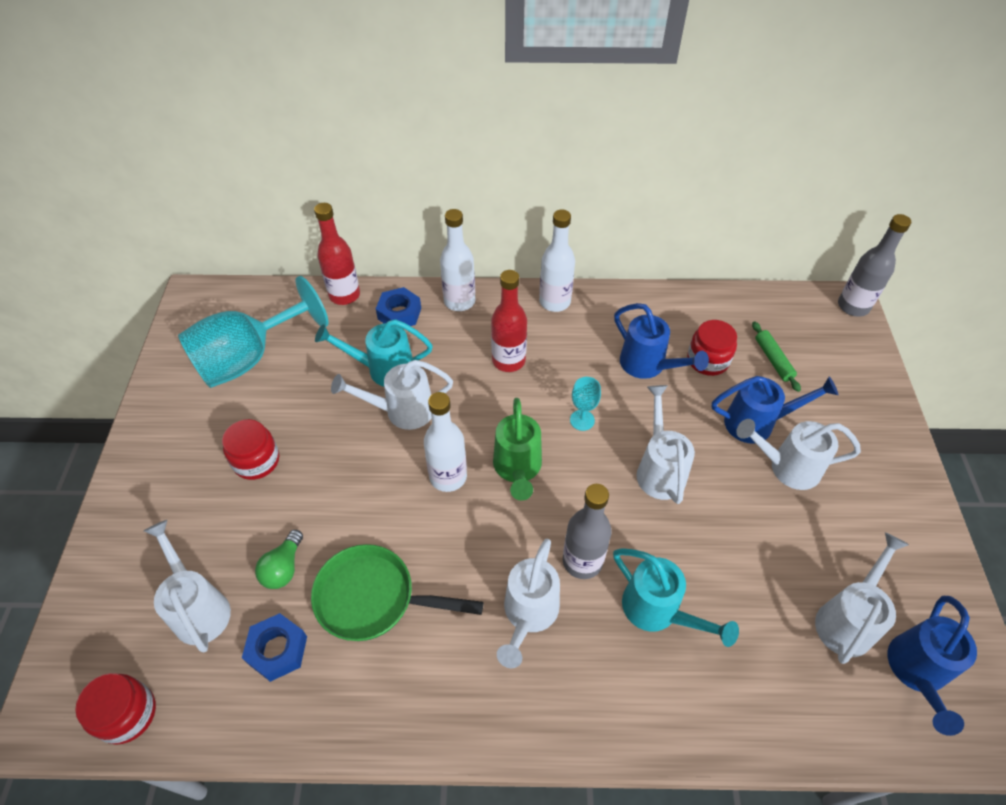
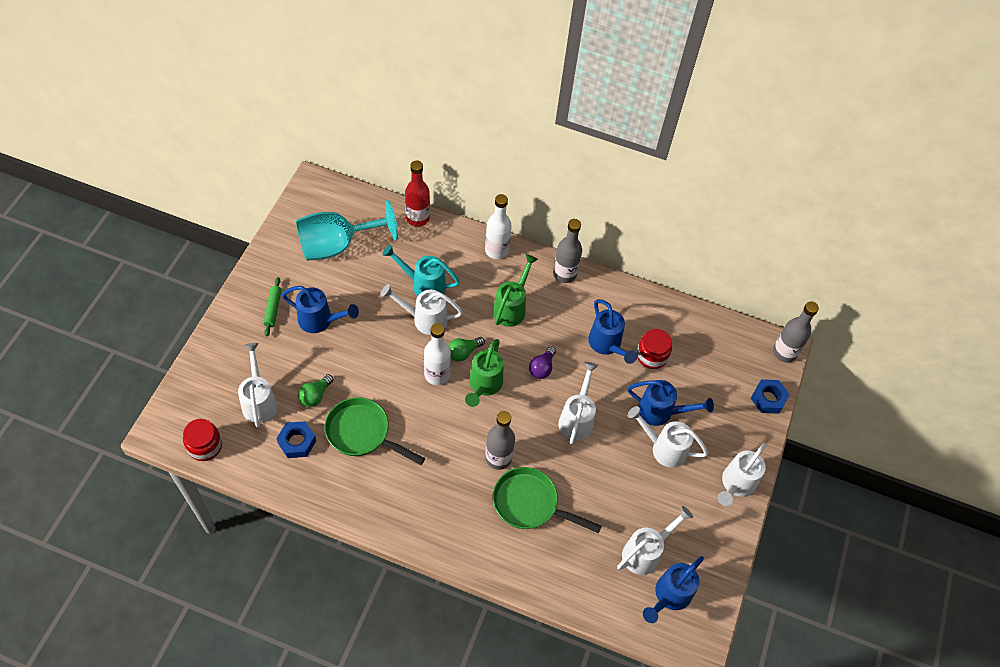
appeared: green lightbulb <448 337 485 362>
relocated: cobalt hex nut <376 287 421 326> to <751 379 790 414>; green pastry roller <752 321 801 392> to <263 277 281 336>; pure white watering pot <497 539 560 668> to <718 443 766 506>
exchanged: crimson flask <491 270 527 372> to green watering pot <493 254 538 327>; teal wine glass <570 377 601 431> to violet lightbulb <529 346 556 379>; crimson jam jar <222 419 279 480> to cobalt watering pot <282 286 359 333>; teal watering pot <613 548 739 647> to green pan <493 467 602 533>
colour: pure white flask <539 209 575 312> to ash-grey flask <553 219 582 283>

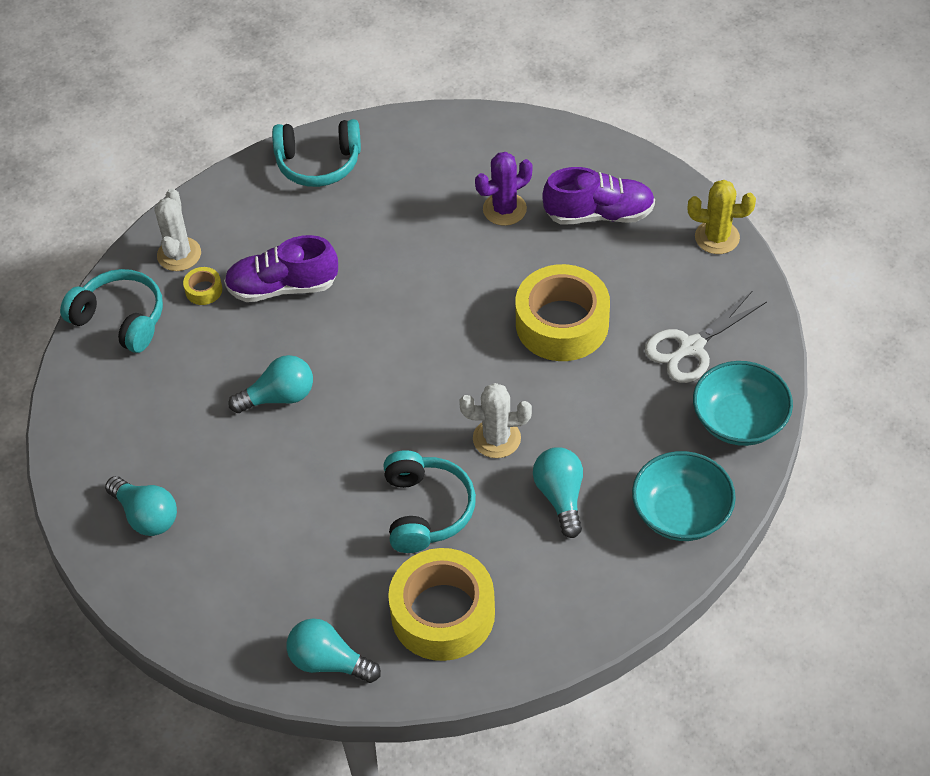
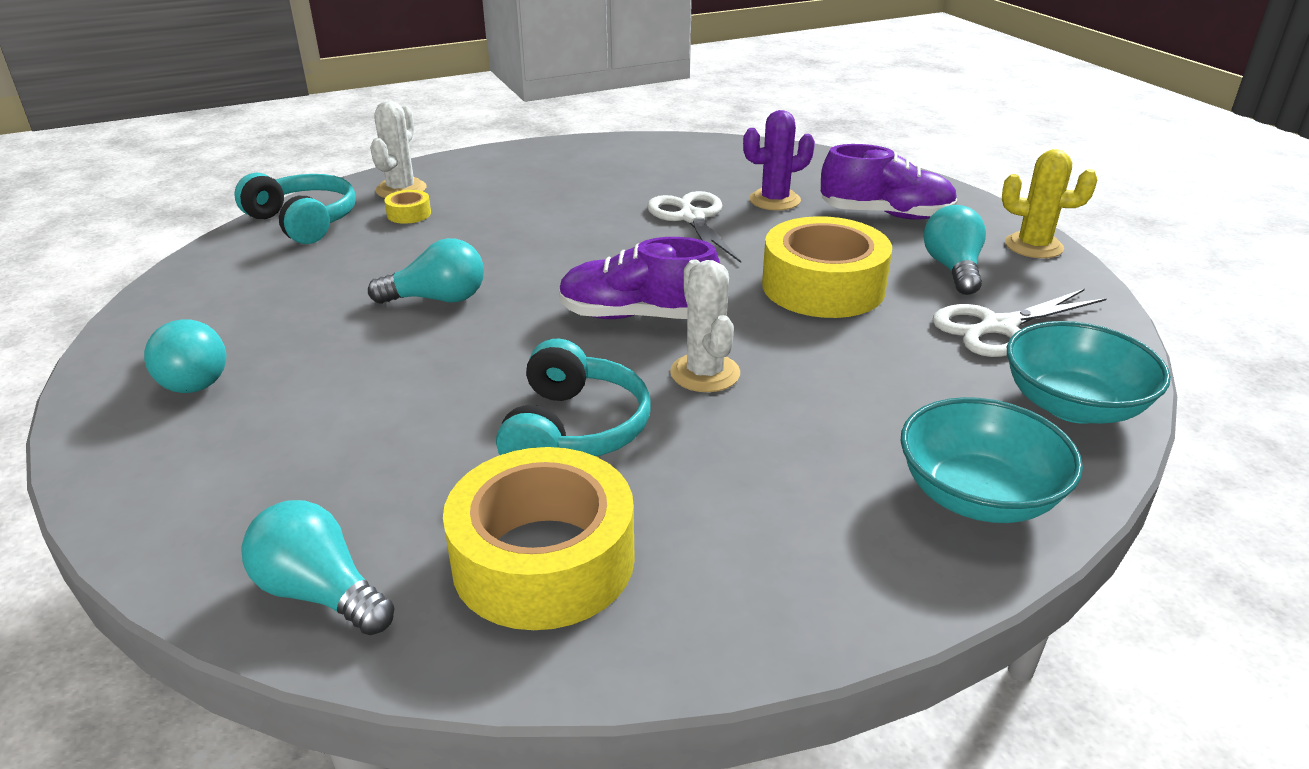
missing: teal over-ear headphones <272 119 361 187>
appeared: pure white pair of scissors <647 191 741 263>
relocated: violet sneaker <224 235 338 302> to <559 237 720 319>; teal lightbulb <533 447 583 538> to <923 205 986 295>
spun: pure white cactus <459 383 532 458> = <670 259 740 392> 60 degrees clockwise

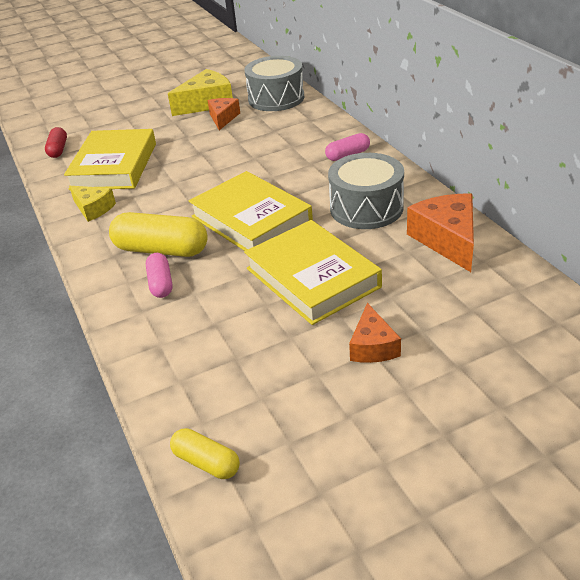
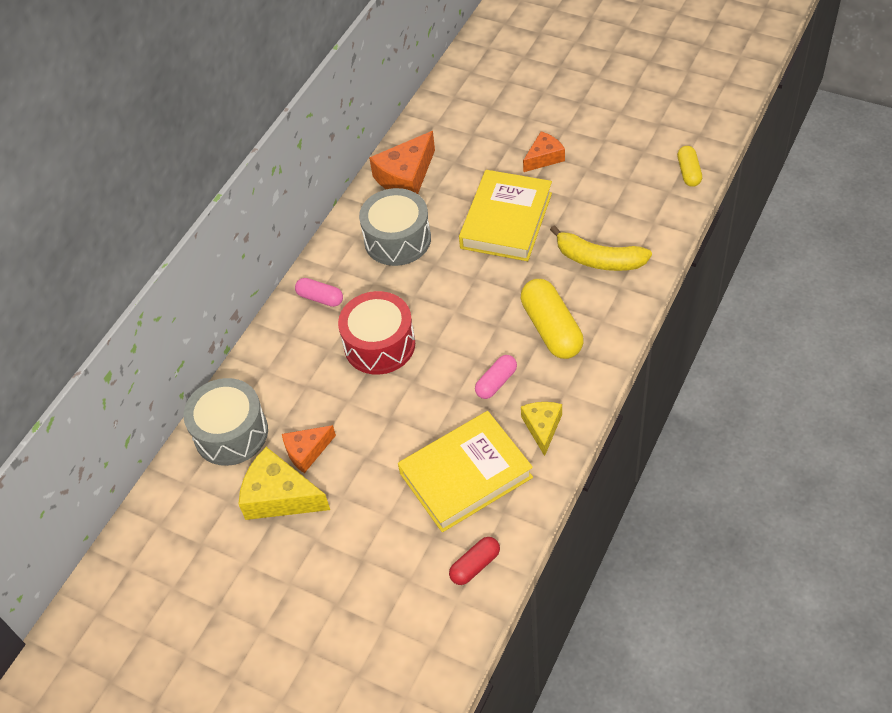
missing: bright yellow hardcover <189 171 313 251>
appeared: bright yellow toy banana <550 225 652 271>; crimson snare drum <338 291 415 375>
relocated: rose-pink pill shape <146 253 172 298> to <475 355 517 399>

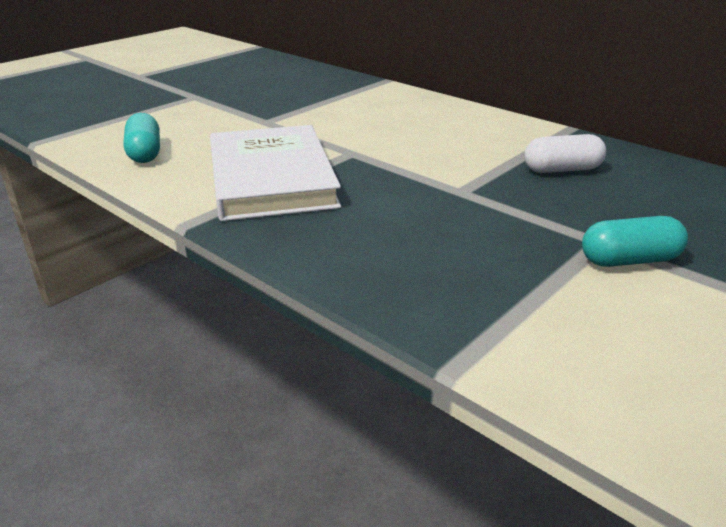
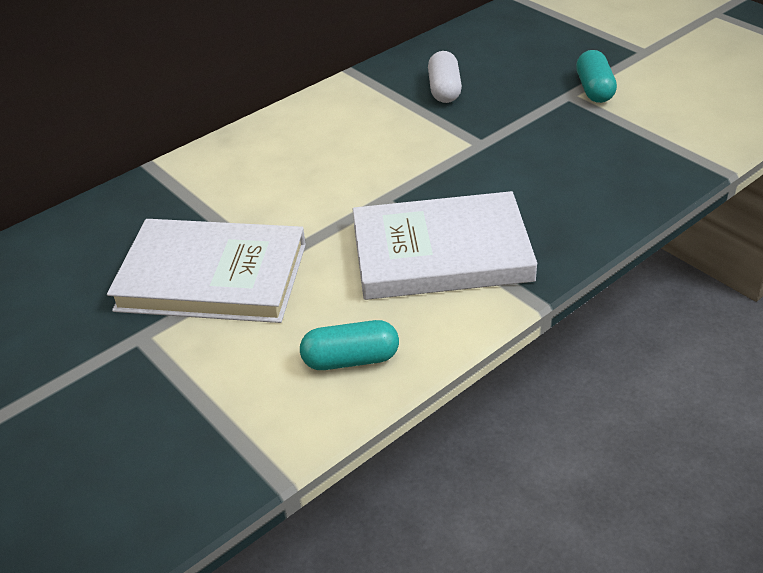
appeared: pure white hardcover <107 219 306 323>

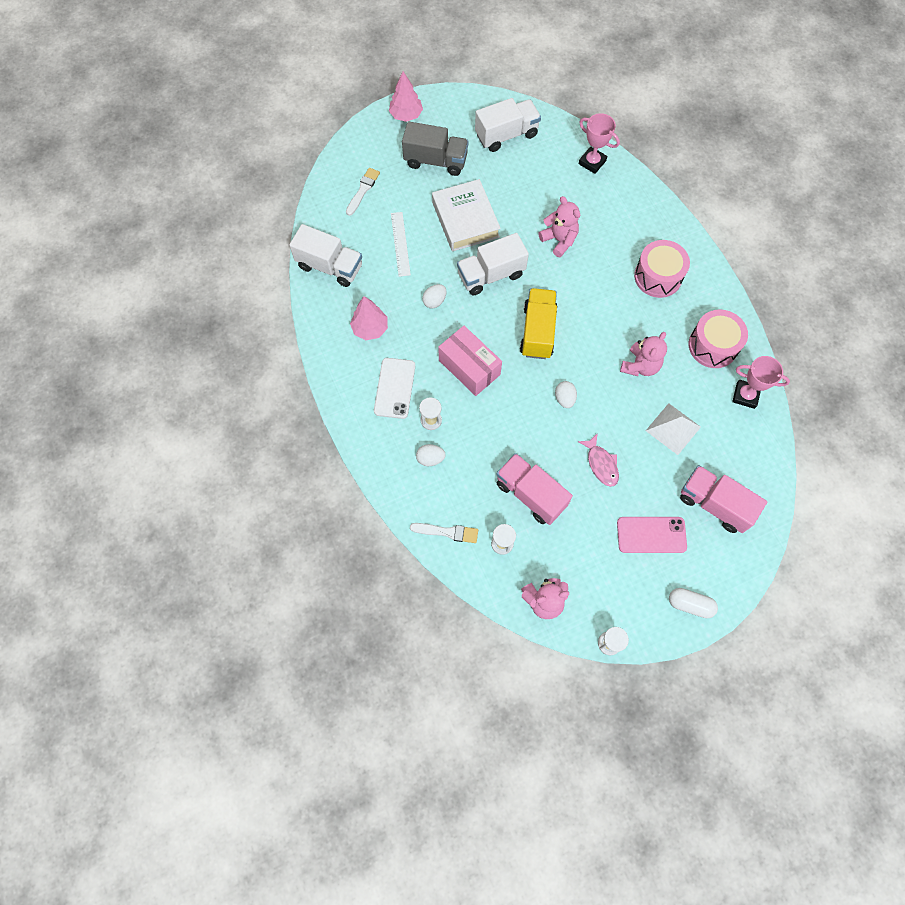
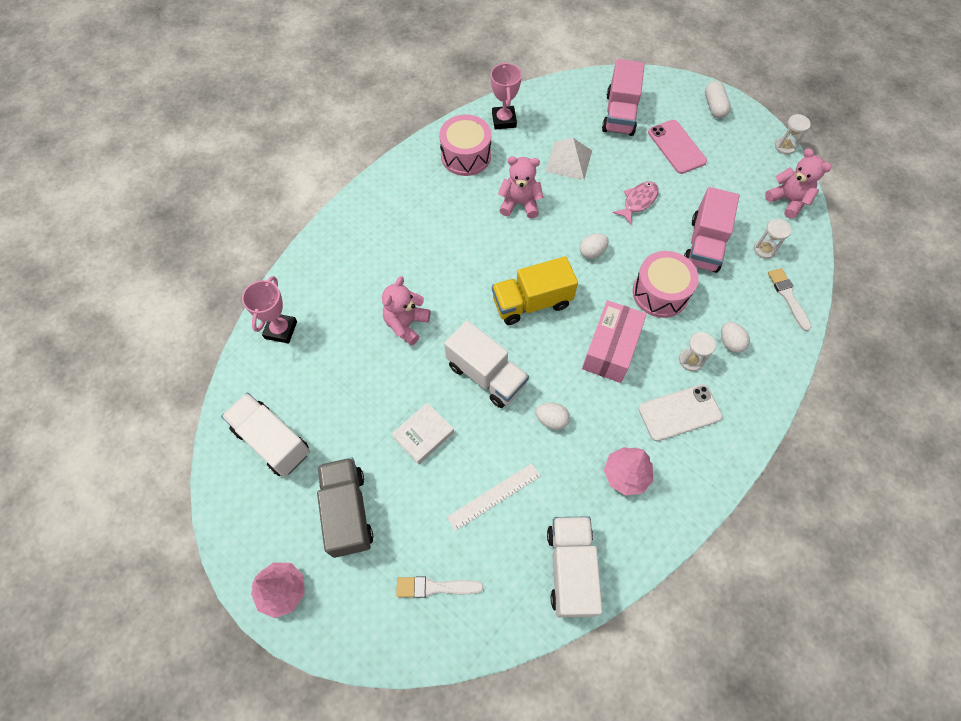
relocated: rose-pink snare drum <634 240 690 298> to <633 251 699 318>
size: pure white hardcover <432 179 501 251> = <392 402 454 464> x0.58

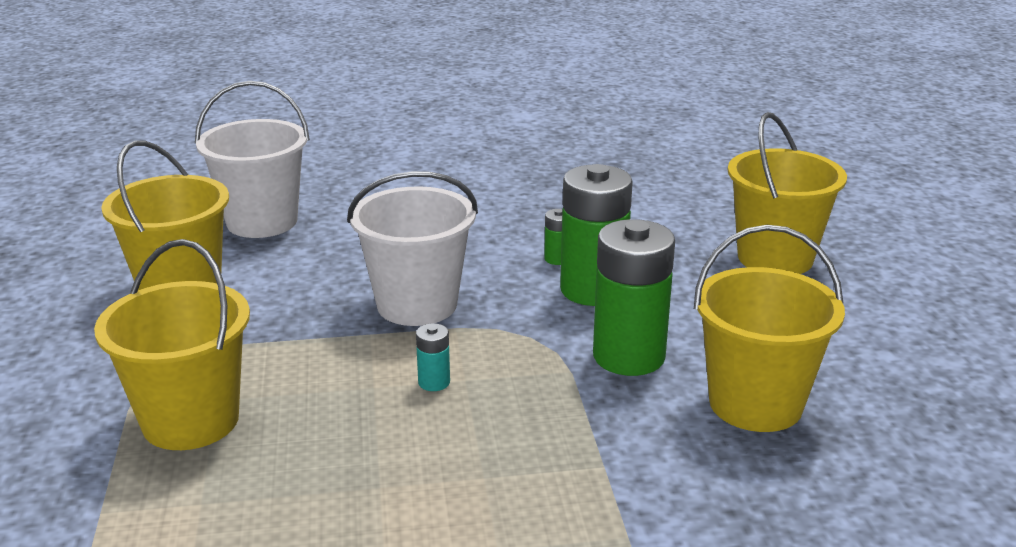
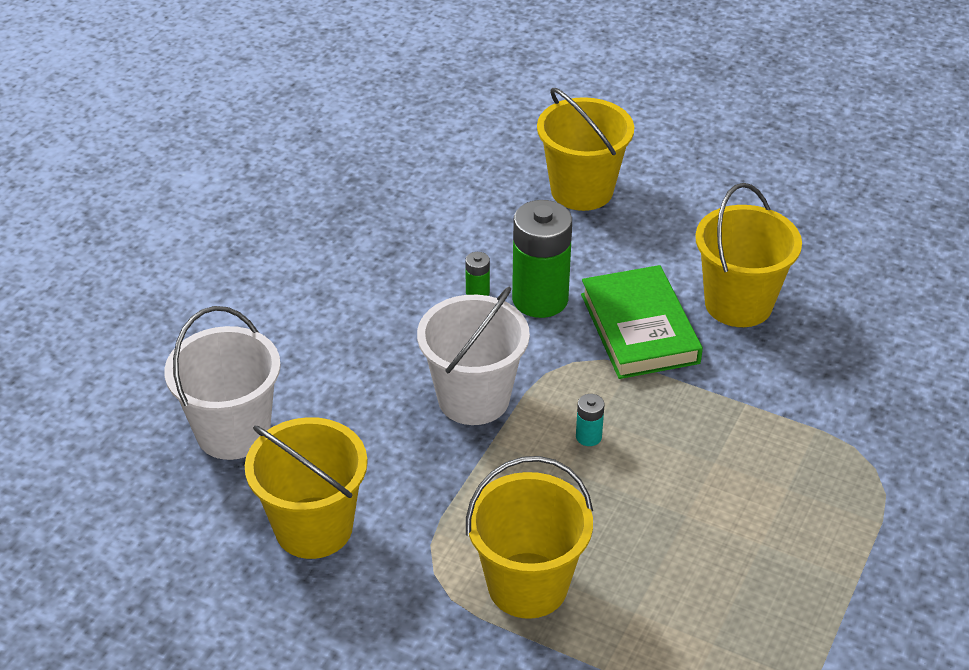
exchanged: green power cell <593 219 675 376> to green hardcover <581 265 703 379>

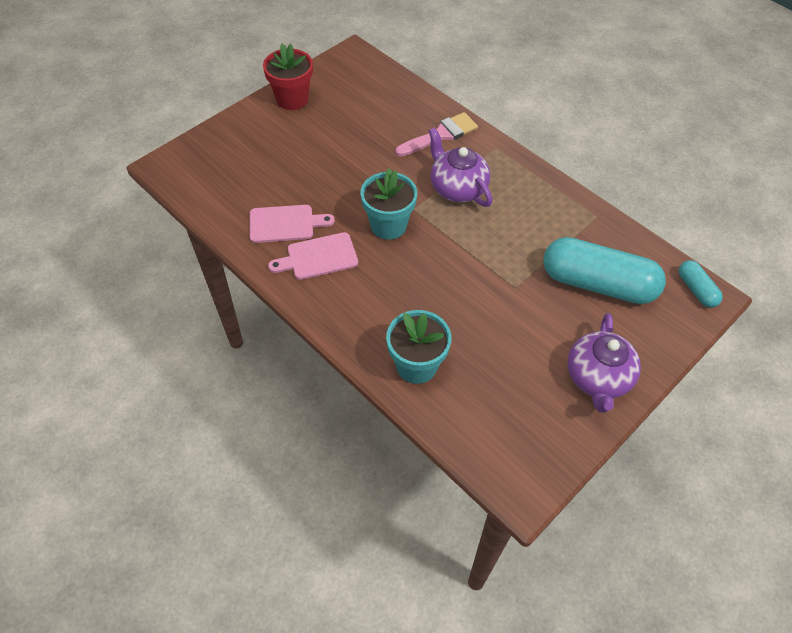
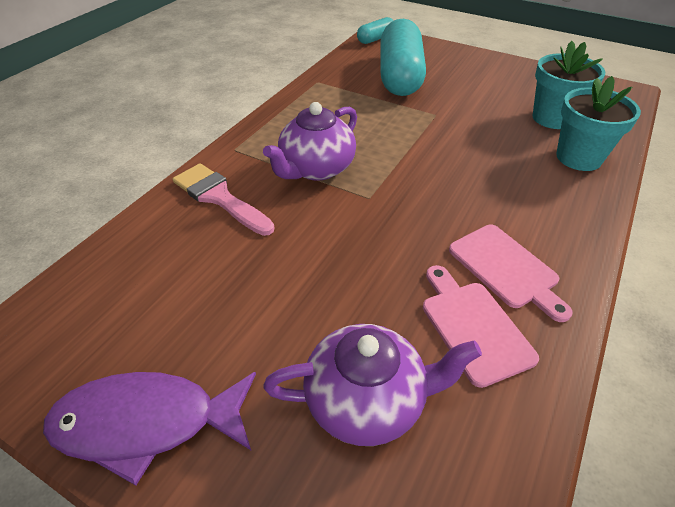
relocated: teal potted plant <360 169 417 240> to <533 41 605 129>; violet china teapot <568 313 641 413> to <263 324 482 446>
exchanged: crimson potted plant <263 44 313 110> to violet fish <43 372 256 486>

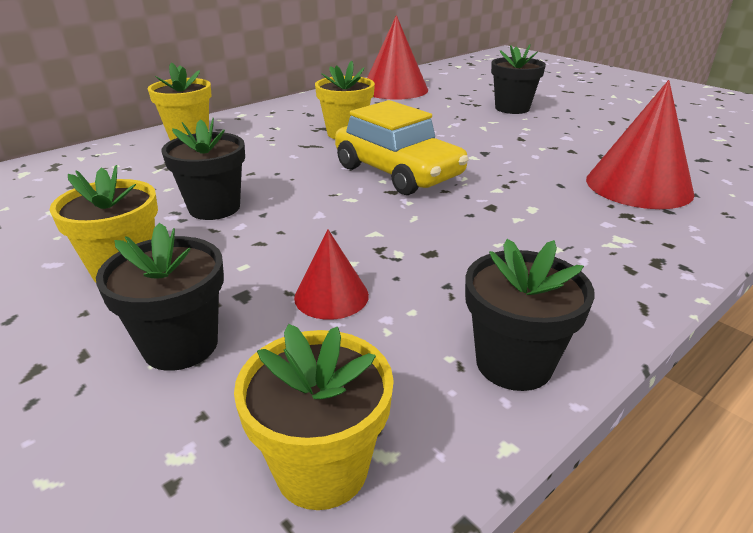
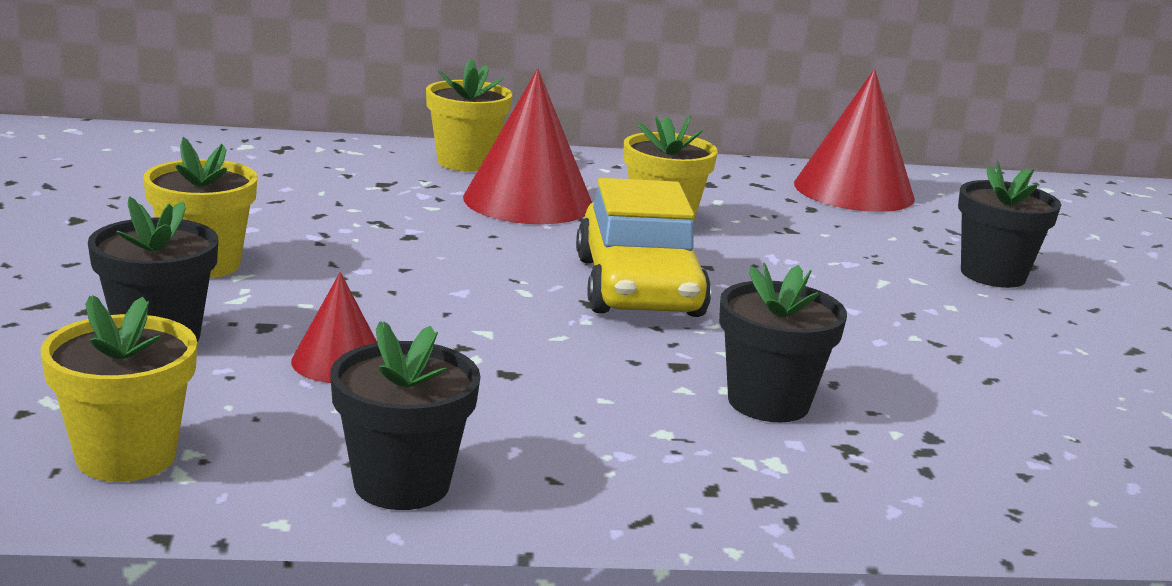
relocated: crimson solid cone <586 80 694 209> to <463 69 592 224>; ebony potted plant <161 118 245 220> to <719 263 847 422>

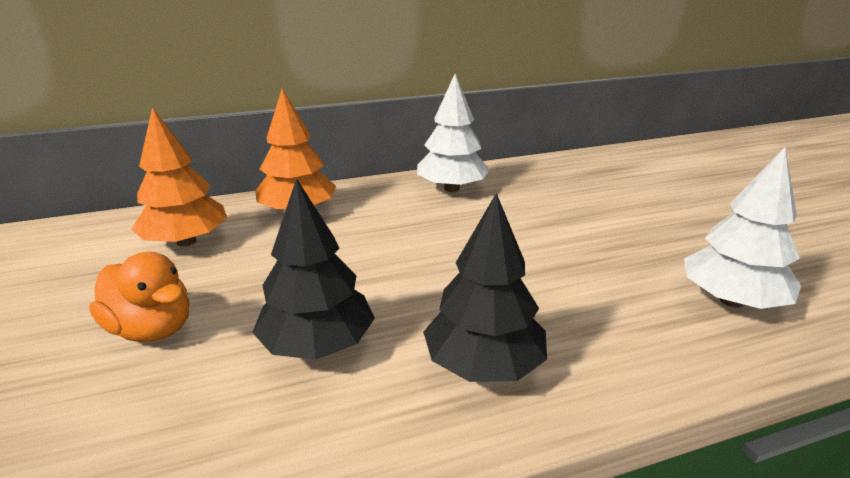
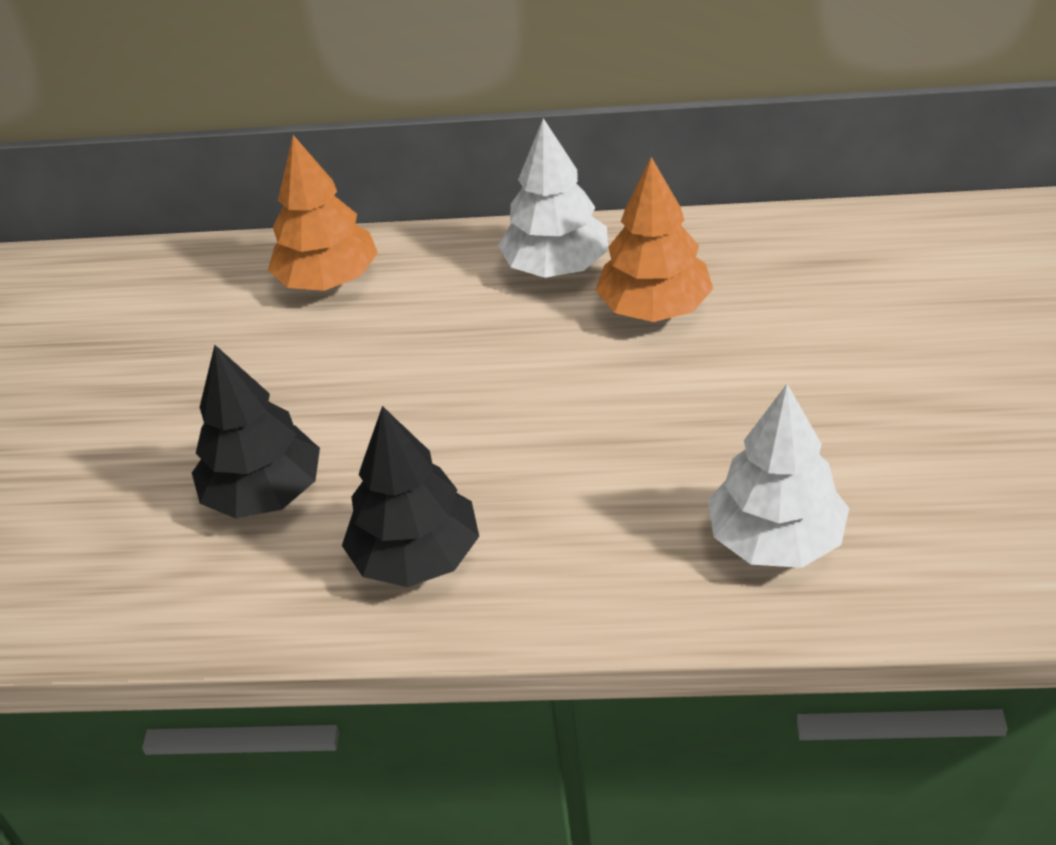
missing: bright orange toy duck <89 252 189 342>
relocated: bright orange fir tree <131 107 227 247> to <595 157 713 322>

